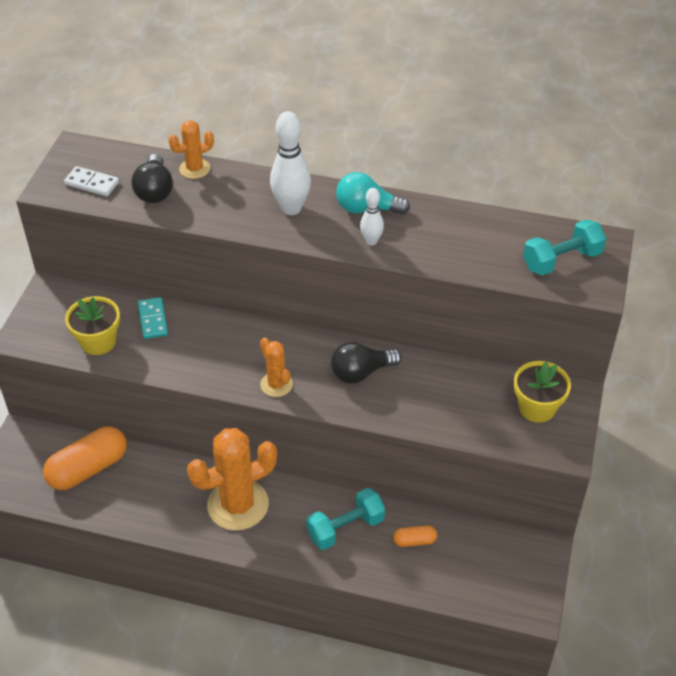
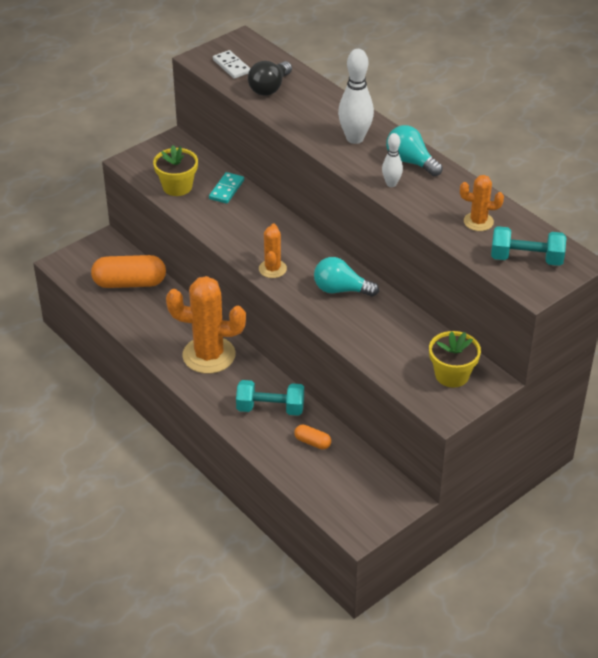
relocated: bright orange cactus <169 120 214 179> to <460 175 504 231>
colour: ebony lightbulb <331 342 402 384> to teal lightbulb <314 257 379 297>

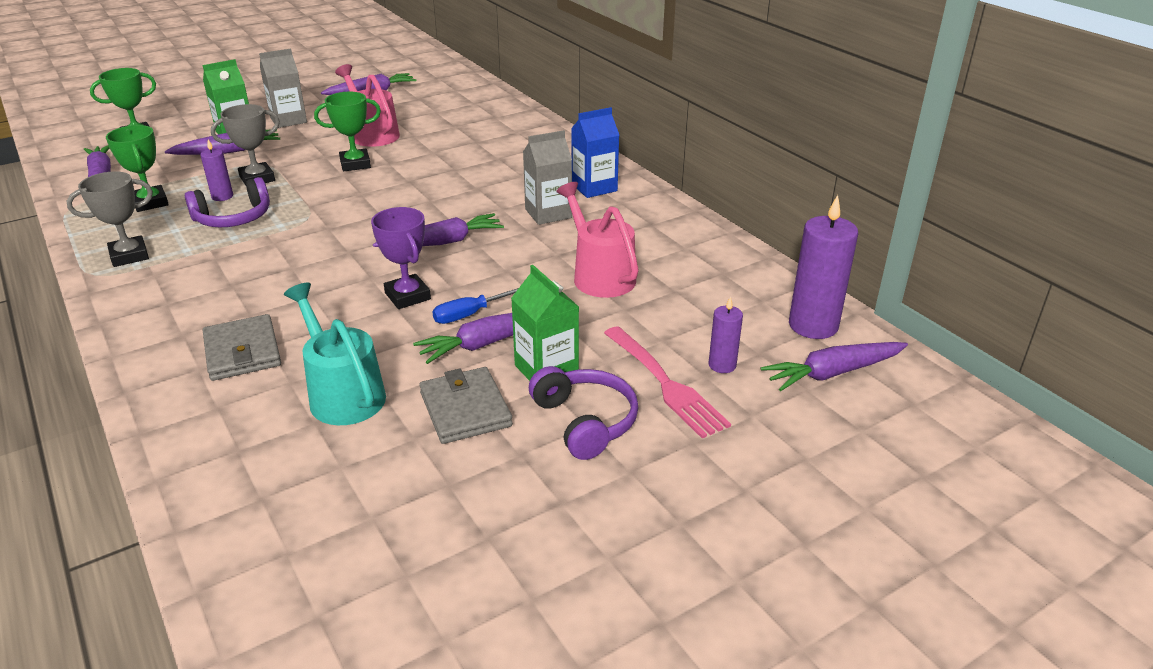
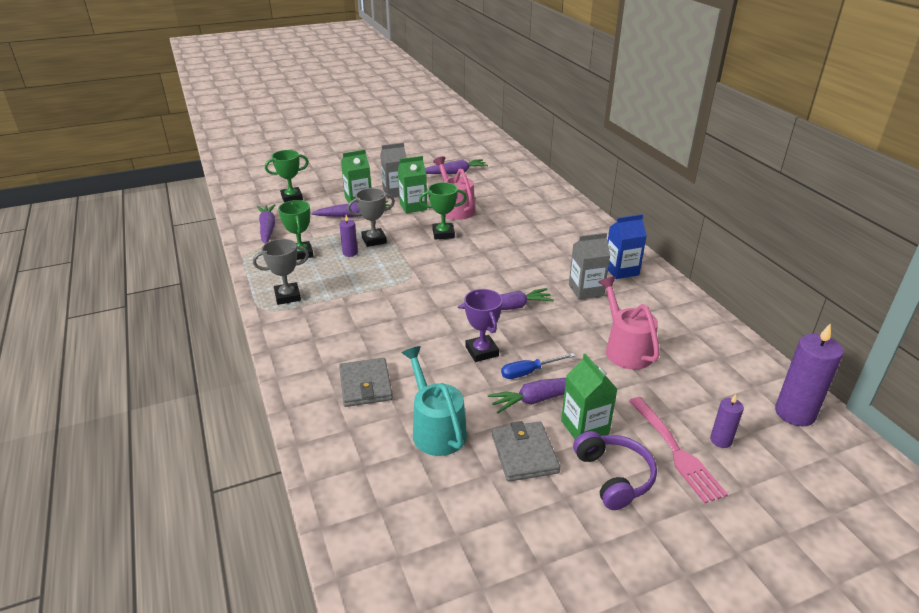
missing: violet over-ear headphones <185 177 270 227>; violet carrot <761 342 908 391>
appeared: green carton <398 156 427 213>

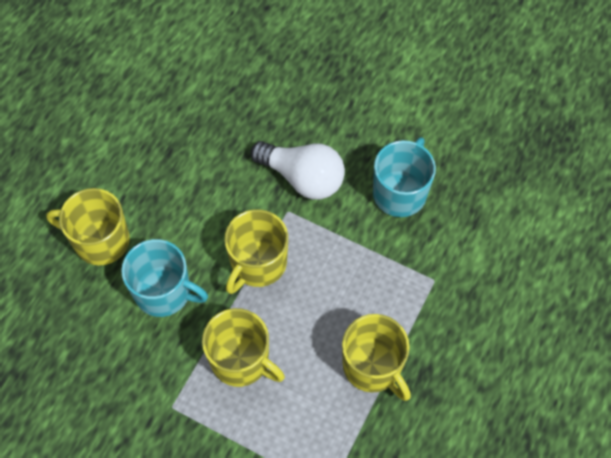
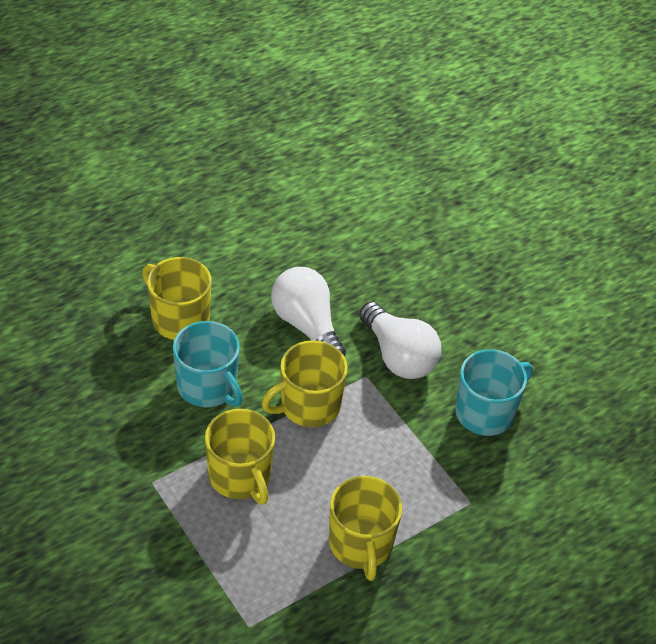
appeared: pure white lightbulb <271 267 346 357>

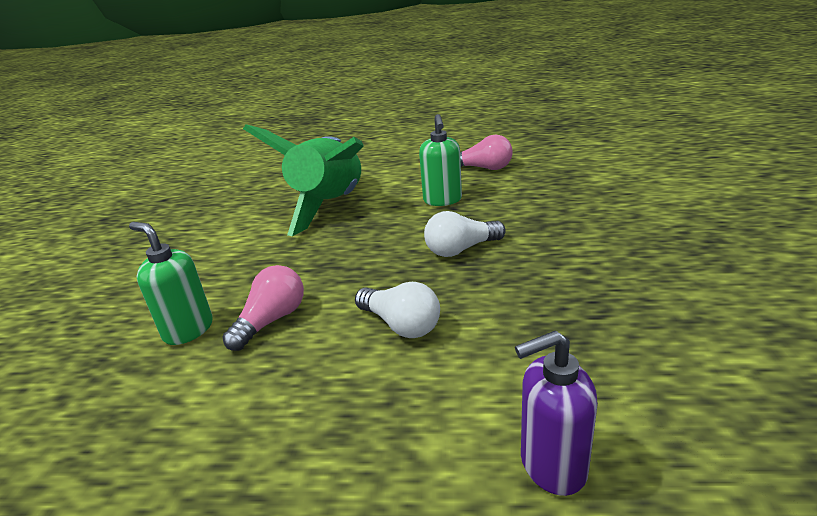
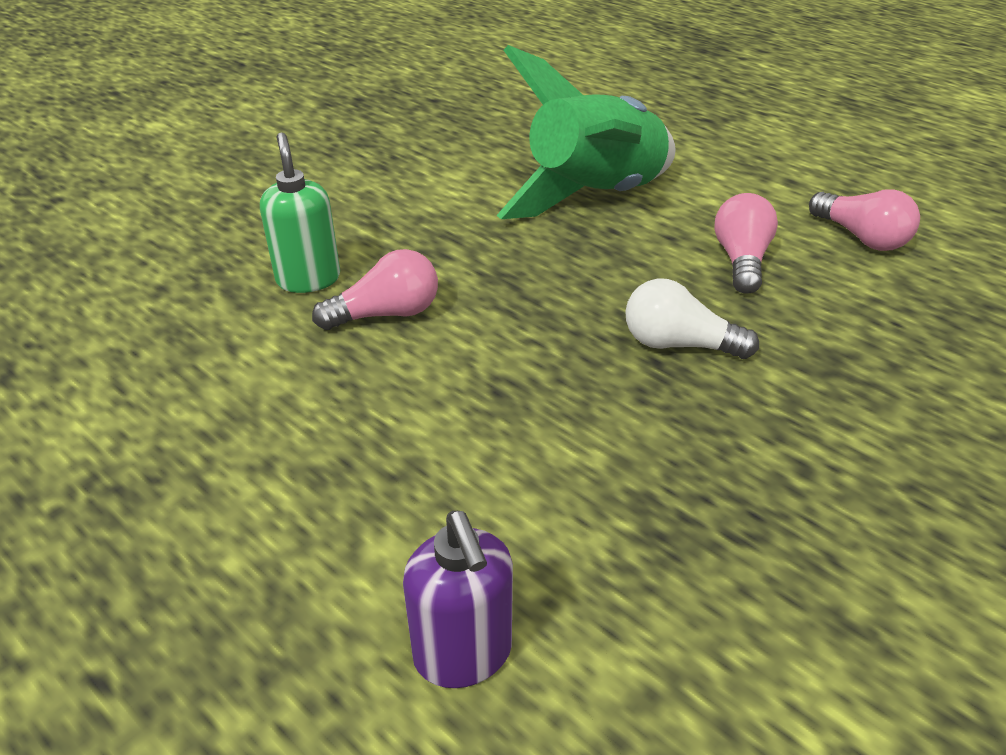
missing: pure white lightbulb <355 282 440 338>
exchanged: green soap pump <419 114 462 206> to rose-pink lightbulb <714 193 778 294>
spun: violet soap pump <515 330 598 496> = <403 511 513 688> 135 degrees counterclockwise

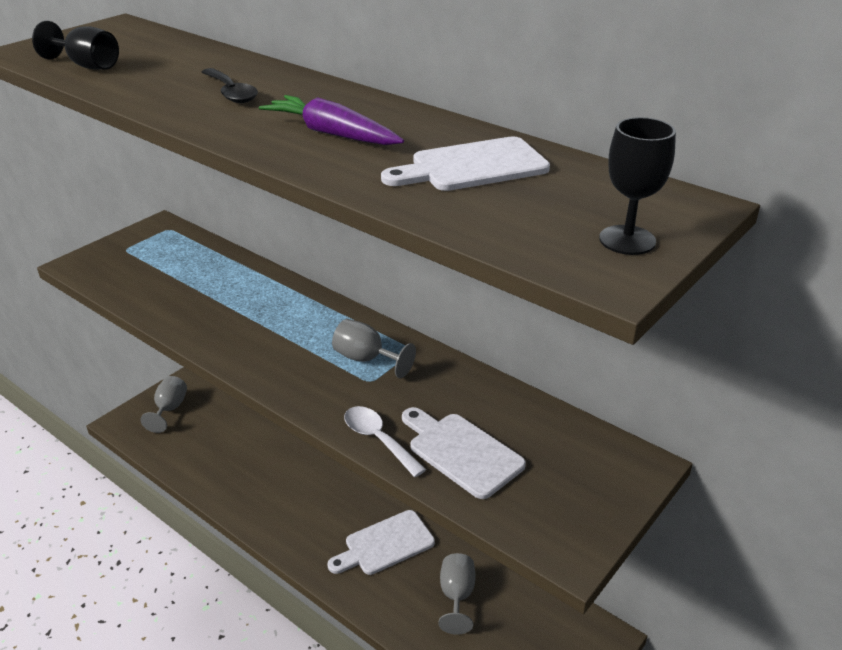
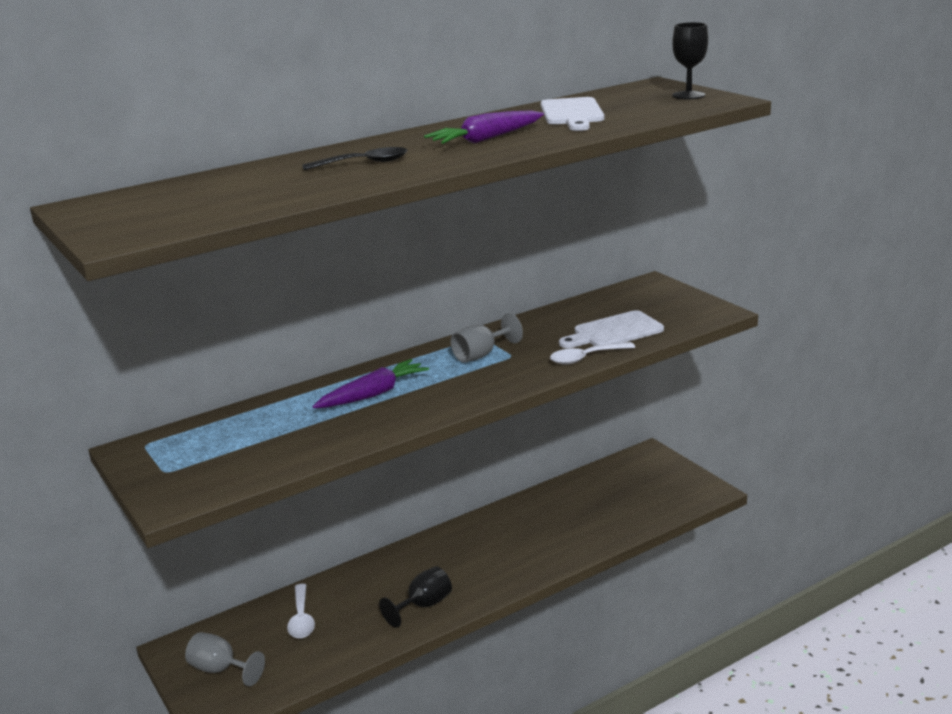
missing: pure white bread board <327 510 435 575>; ash-grey wine glass <438 553 475 635>
appeared: violet carrot <312 359 429 408>; pure white spoon <287 584 315 638>
relocated: ebony wine glass <32 21 119 70> to <379 566 452 628>

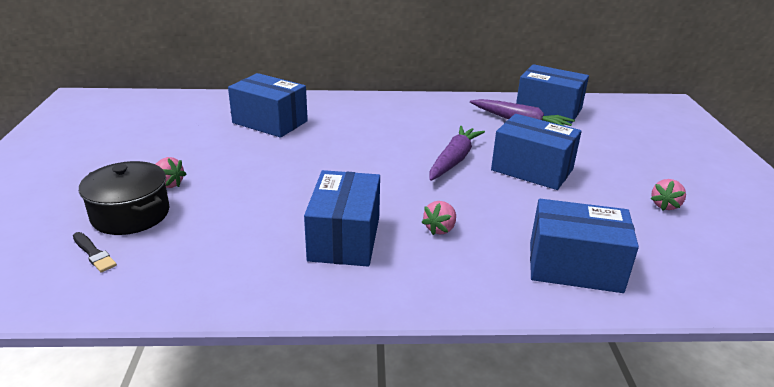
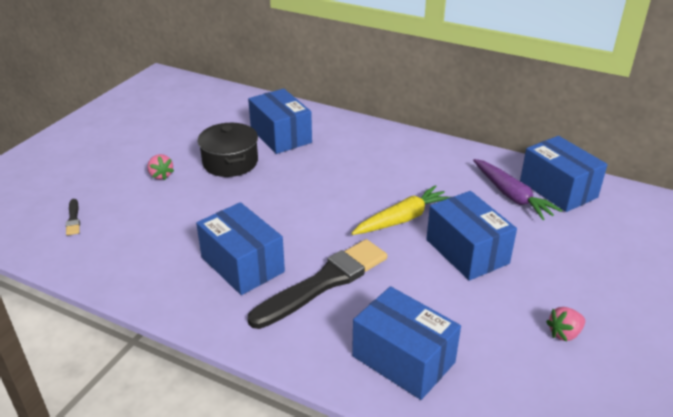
relocated: ebony cooking pot <79 161 170 235> to <198 123 258 177>
exchanged: rose-pink berry <422 201 456 235> to ebony paintbrush <248 239 387 329>
colour: violet carrot <430 126 485 181> to bright yellow carrot <351 185 450 235>
spun: cobalt box <304 170 380 267> = <196 202 285 295> 75 degrees counterclockwise

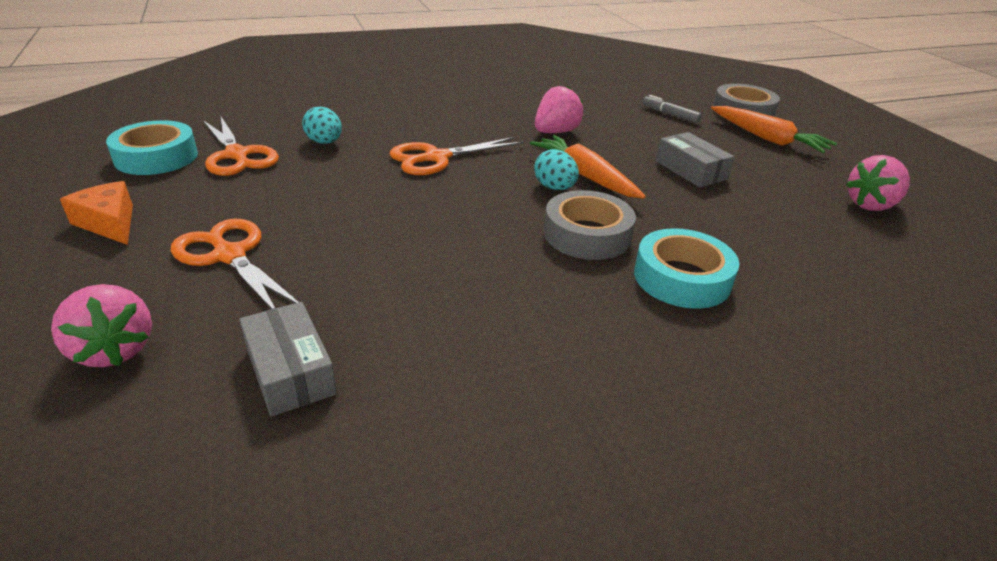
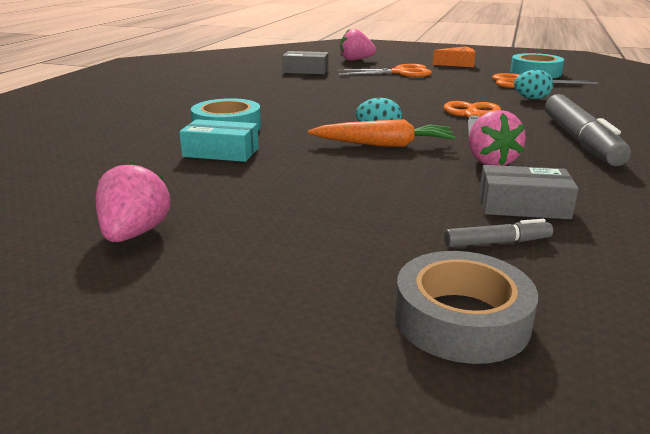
missing: bright orange carrot <711 106 837 153>; ash-grey roll of tape <544 190 636 260>
appeared: ash-grey marker pen <545 94 631 166>; teal box <179 119 259 162>
relocated: ash-grey box <656 132 735 188> to <479 165 579 219>

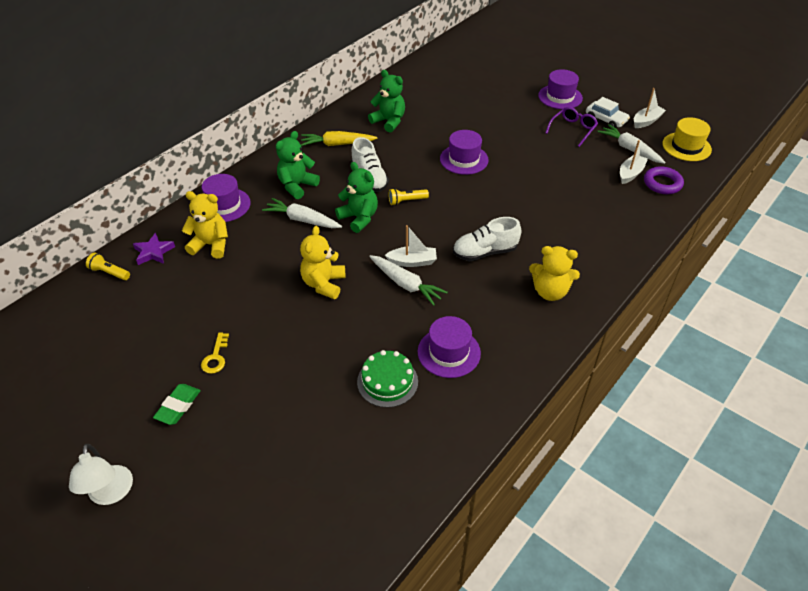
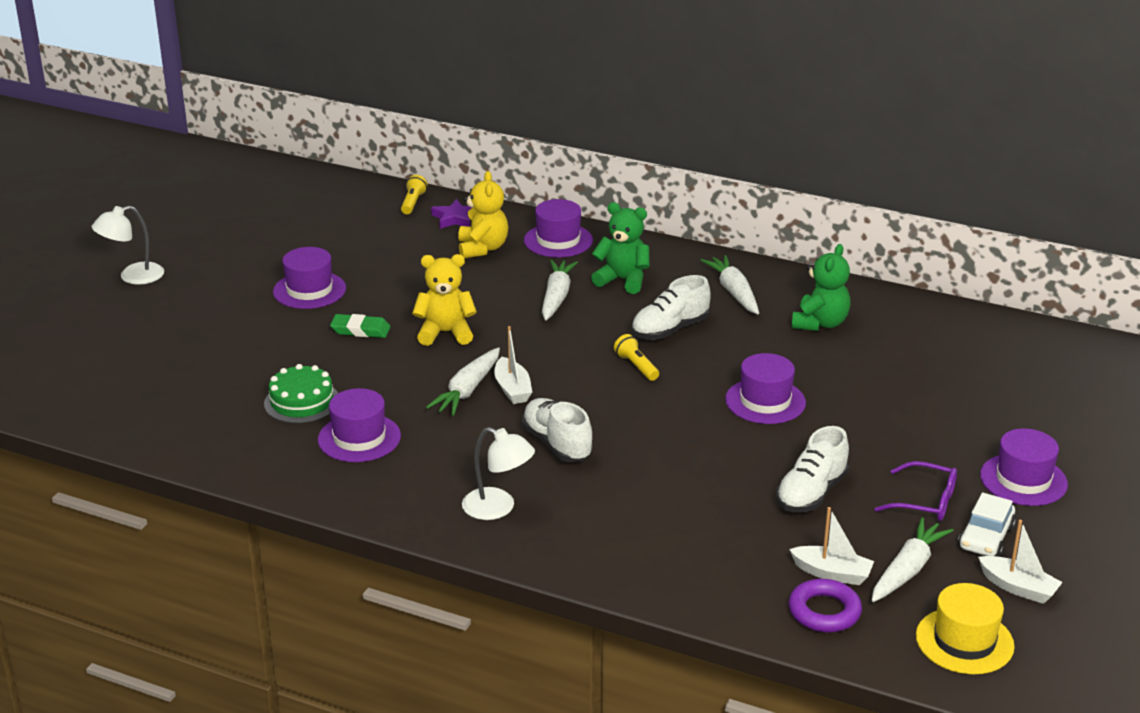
missing: green teddy bear <335 162 378 233>
appeared: pure white sneaker <776 426 849 512>
relocated: green pencil eraser <153 384 201 425> to <330 314 390 338>
exchanged: bright yellow teddy bear <529 246 580 301> to pure white reading lamp <462 427 535 520>; bright yellow latchkey <201 332 229 374> to violet top hat <273 247 346 309>
colour: bright yellow carrot <301 131 377 146> to pure white carrot <701 255 759 314>

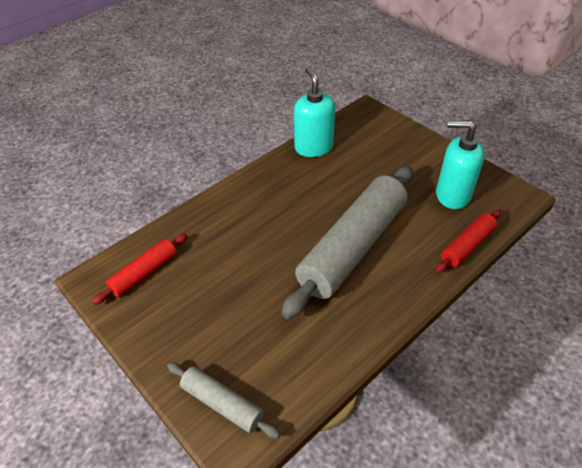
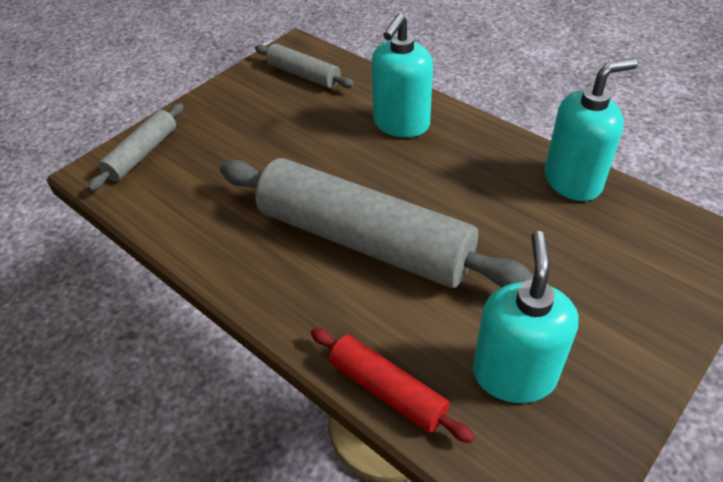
appeared: teal soap pump <372 13 433 138>
colour: crimson pastry roller <92 234 187 305> to ash-grey pastry roller <255 44 354 89>

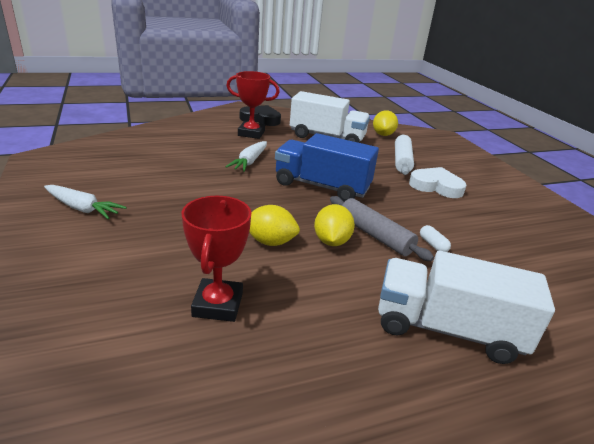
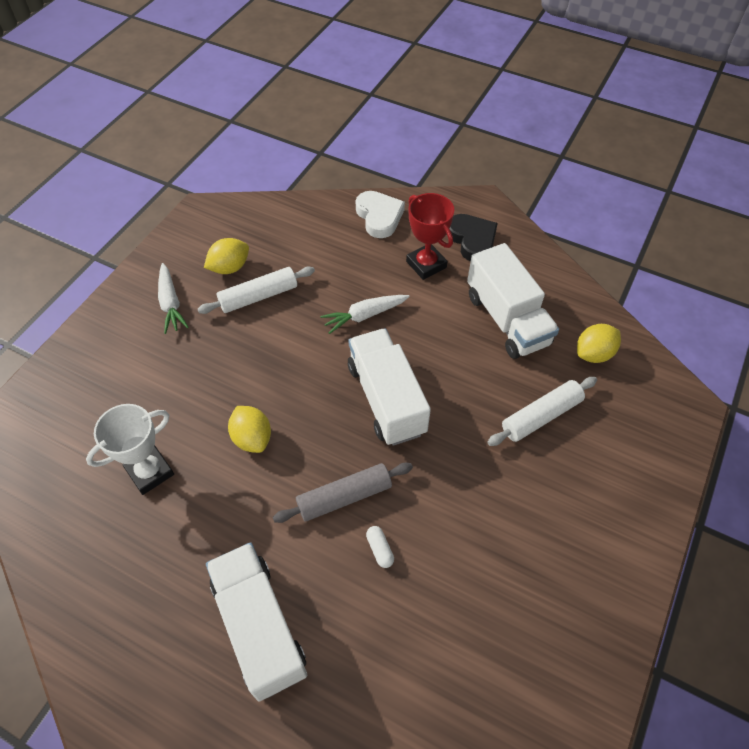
appeared: pure white pastry roller <198 267 315 314>
relocated: pure white heart shape <409 167 467 198> to <356 191 405 238>; bright yellow citrus fruit <314 204 355 246> to <204 238 249 274>
colour: cobalt toy truck <275 133 379 202> to pure white toy truck <348 328 431 446>; crimson prize cup <181 196 251 322> to pure white prize cup <86 404 174 495>
spun: ash-grey pastry roller <330 196 434 261> = <273 463 413 523> 60 degrees clockwise; pure white pill shape <420 225 451 252> = <366 526 394 568> 45 degrees counterclockwise

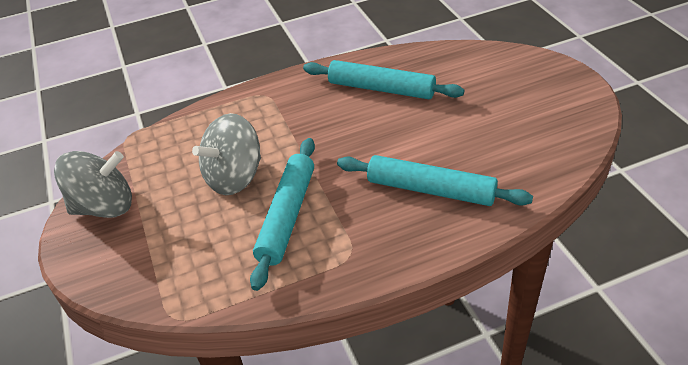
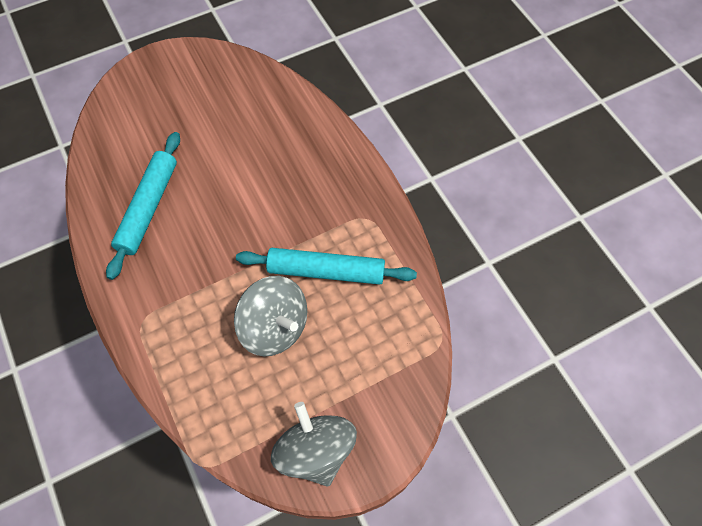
missing: teal pastry roller <337 155 533 206>

